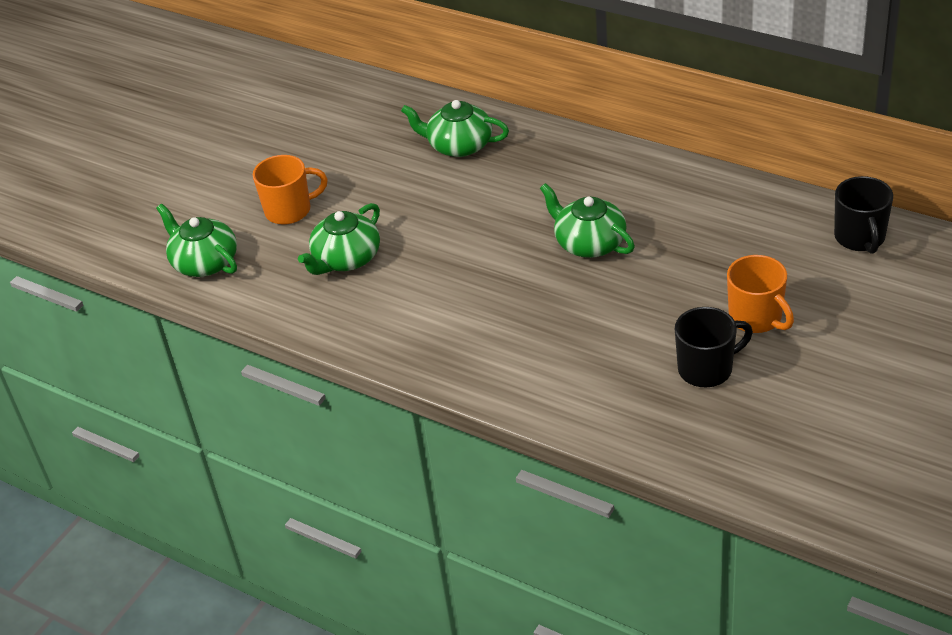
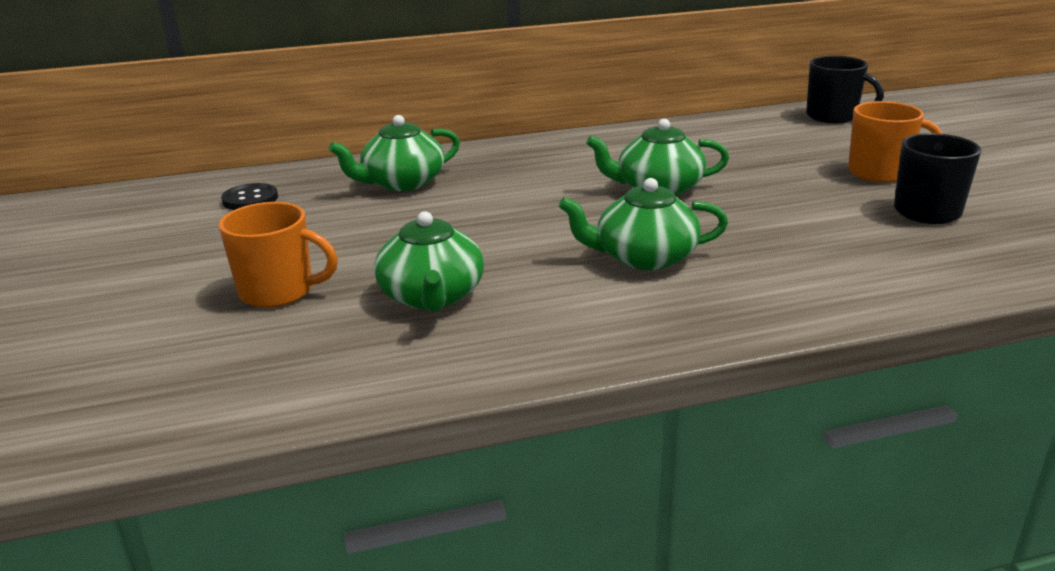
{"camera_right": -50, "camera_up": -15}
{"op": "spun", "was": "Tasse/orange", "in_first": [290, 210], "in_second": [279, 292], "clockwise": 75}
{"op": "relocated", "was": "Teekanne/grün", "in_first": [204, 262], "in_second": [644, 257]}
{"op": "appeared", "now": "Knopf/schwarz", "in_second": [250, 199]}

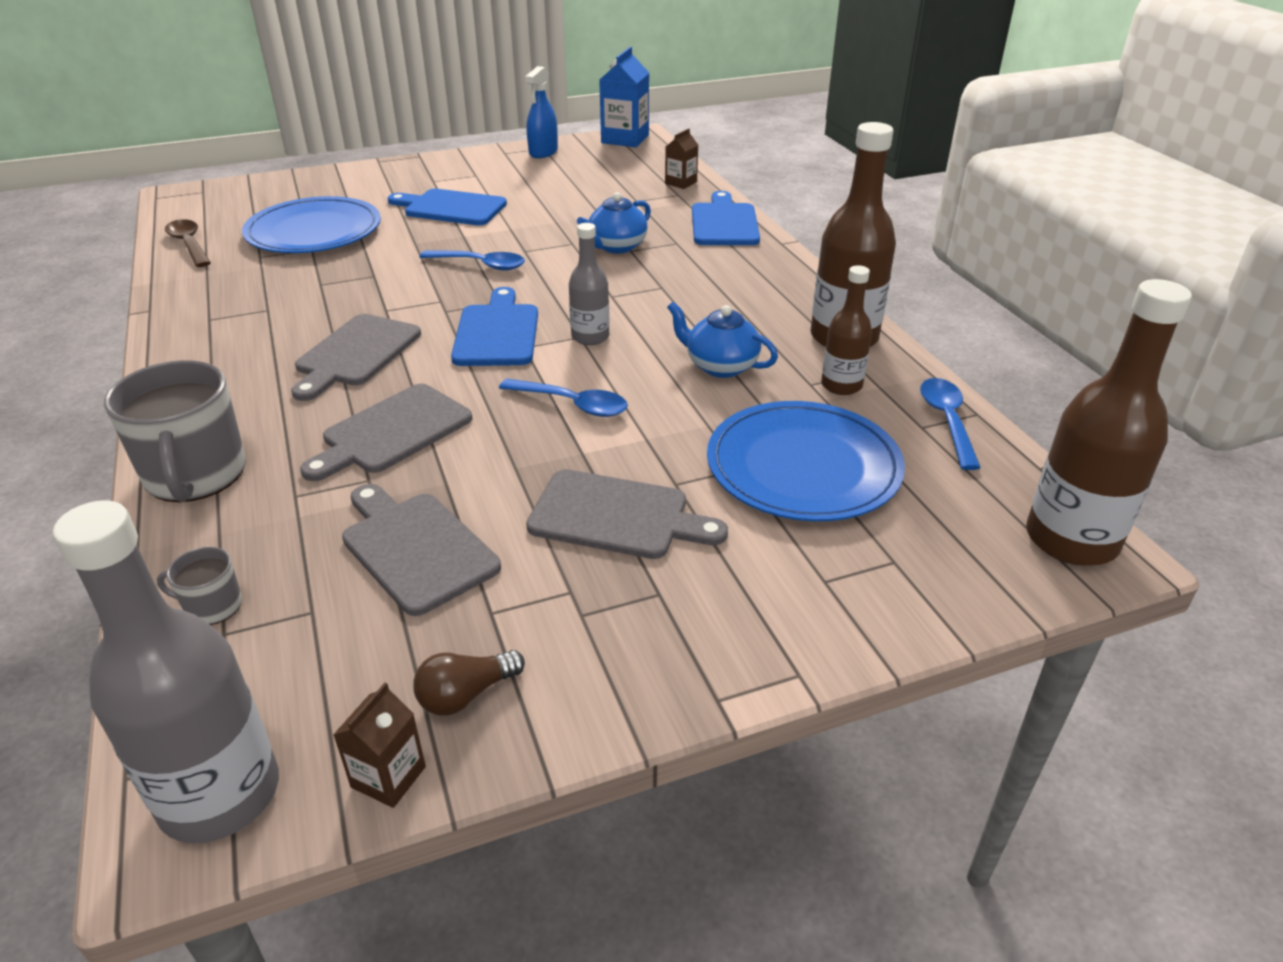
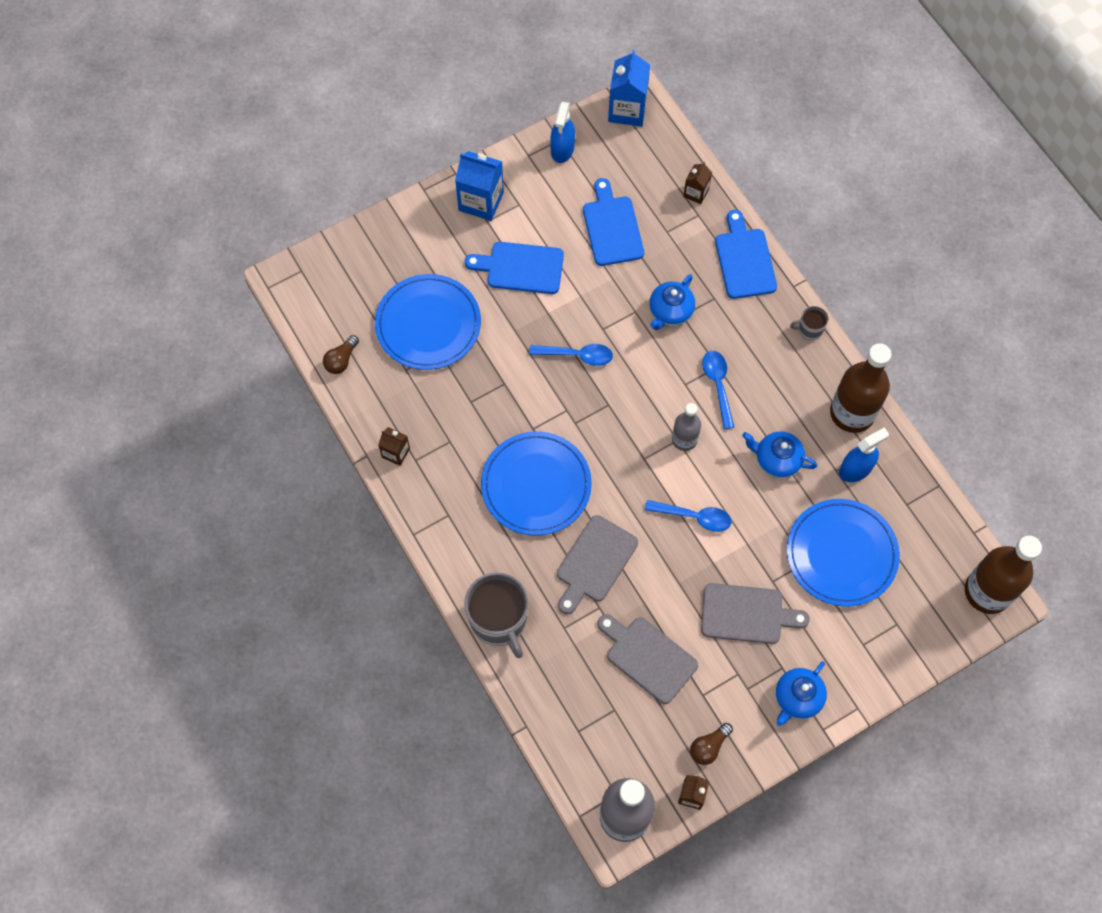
{"camera_right": -10, "camera_up": 30}
{"op": "exchanged", "was": "Löffel/braun", "now": "Glühbirne/braun", "in_first": [189, 244], "in_second": [341, 360]}
{"op": "exchanged", "was": "Flasche/braun", "now": "Sprühflasche/blau", "in_first": [841, 385], "in_second": [855, 469]}
{"op": "relocated", "was": "Schneidebrett/blau", "in_first": [497, 332], "in_second": [612, 227]}
{"op": "exchanged", "was": "Schneidebrett/grau", "now": "Teller/blau", "in_first": [355, 354], "in_second": [536, 485]}
{"op": "relocated", "was": "Löffel/blau", "in_first": [947, 421], "in_second": [718, 385]}
{"op": "relocated", "was": "Tasse/grau", "in_first": [212, 606], "in_second": [810, 329]}
{"op": "appeared", "now": "Getränkekarton/blau", "in_second": [481, 201]}
{"op": "appeared", "now": "Getränkekarton/braun", "in_second": [396, 453]}
{"op": "appeared", "now": "Teekanne/blau", "in_second": [797, 698]}

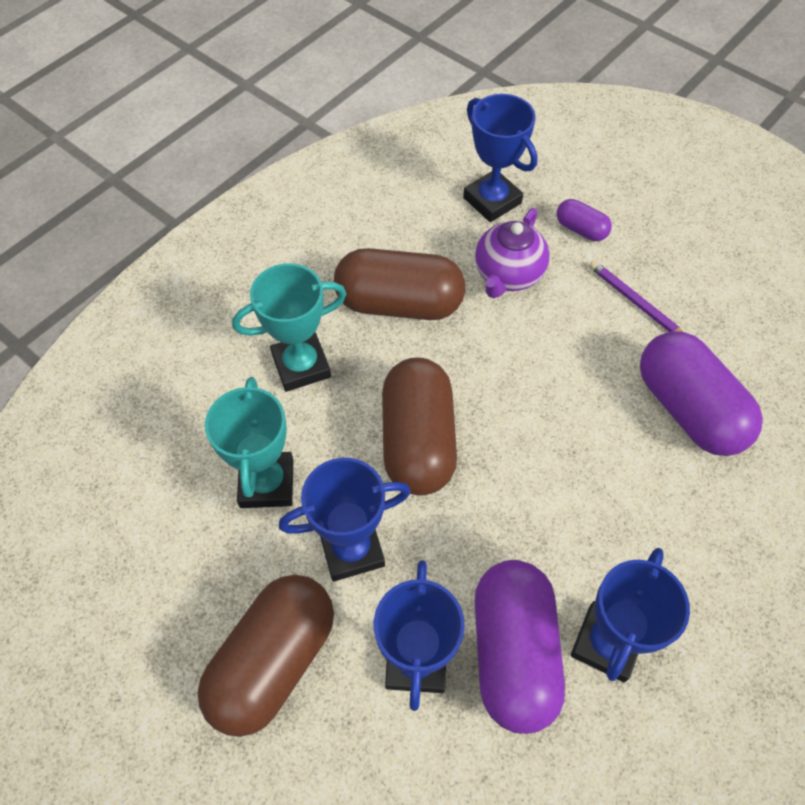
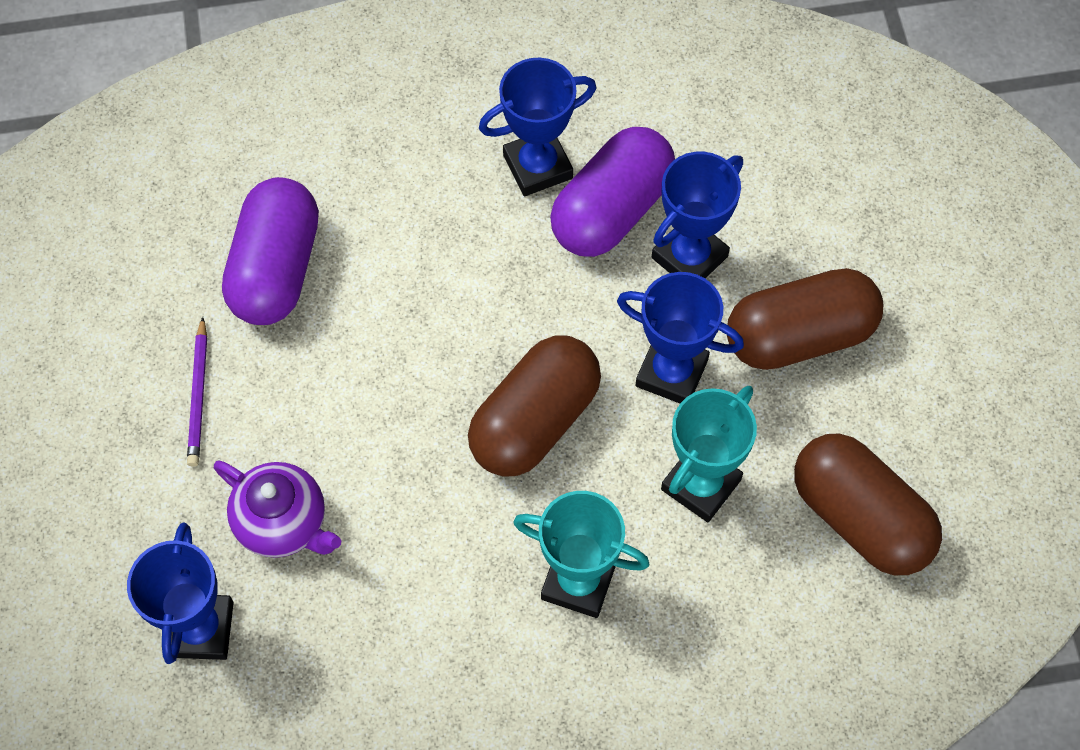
{"camera_right": -140, "camera_up": 5}
{"op": "missing", "was": "Kapsel/lila", "in_first": [581, 229]}
{"op": "spun", "was": "Teekanne/lila", "in_first": [508, 274], "in_second": [283, 523], "clockwise": 60}
{"op": "relocated", "was": "Kapsel/braun", "in_first": [399, 303], "in_second": [860, 518]}

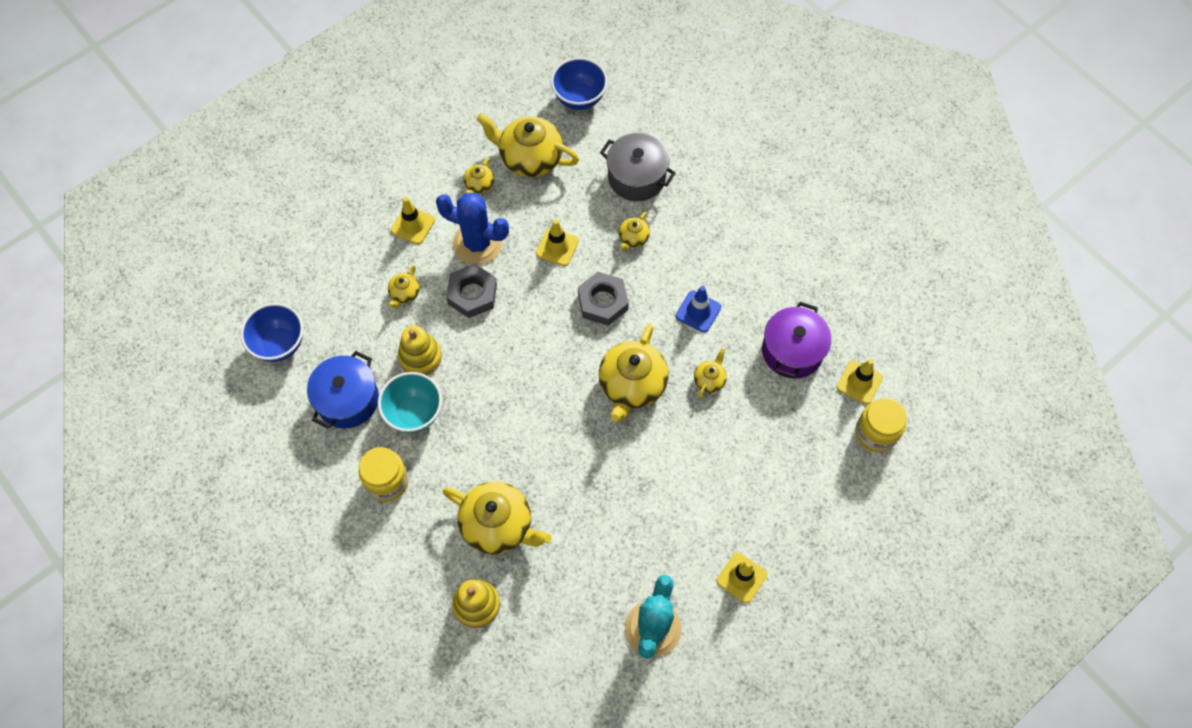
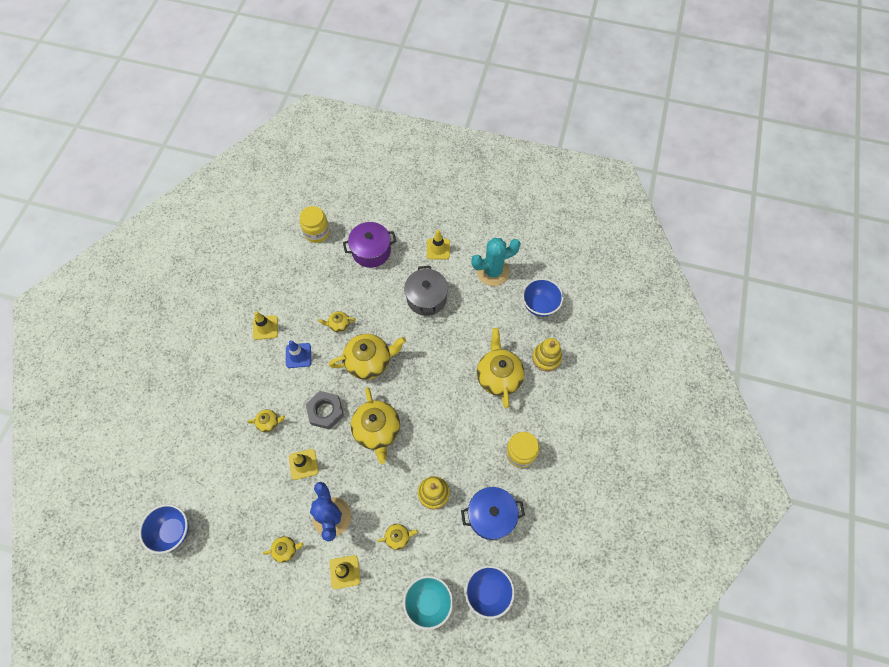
{"camera_right": -125, "camera_up": 0}
{"op": "relocated", "was": "Teekanne/gelb", "in_first": [529, 158], "in_second": [377, 430]}
{"op": "relocated", "was": "Kochtopf/grau", "in_first": [636, 177], "in_second": [426, 298]}
{"op": "missing", "was": "Sechskantmutter/grau", "in_first": [472, 294]}
{"op": "relocated", "was": "Kochtopf/lila", "in_first": [792, 351], "in_second": [371, 251]}
{"op": "relocated", "was": "Leitkegel/gelb", "in_first": [859, 382], "in_second": [265, 327]}
{"op": "relocated", "was": "Schüssel/türkis", "in_first": [414, 413], "in_second": [428, 602]}
{"op": "appeared", "now": "Schüssel/blau", "in_second": [539, 305]}

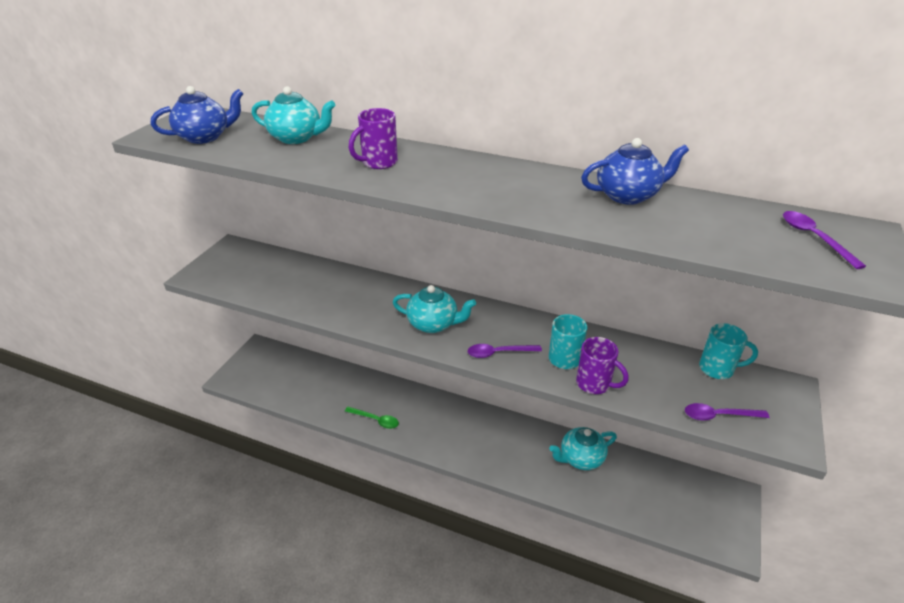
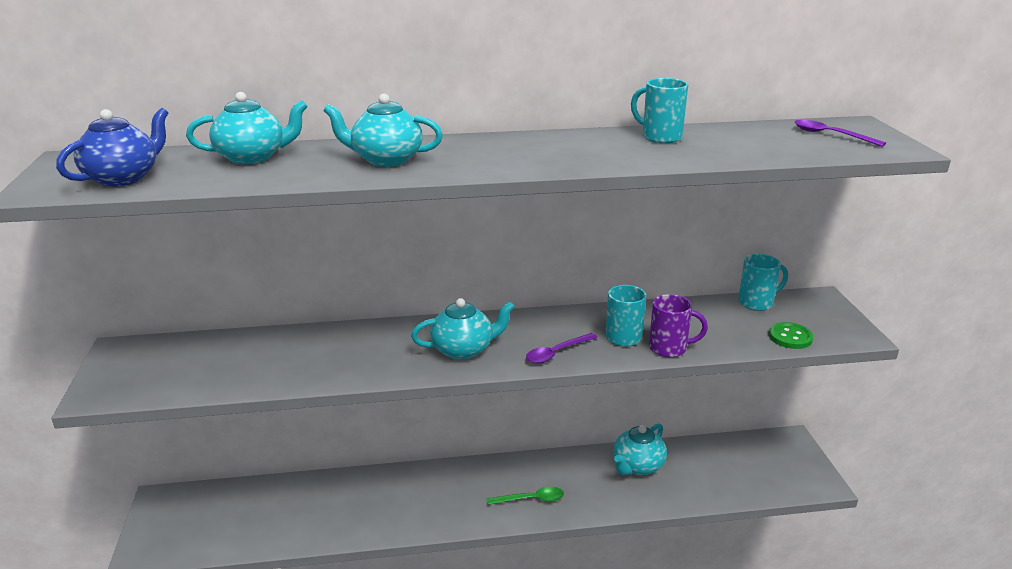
{"camera_right": -30, "camera_up": -10}
{"op": "exchanged", "was": "Tasse/lila", "now": "Teekanne/türkis", "in_first": [378, 163], "in_second": [386, 159]}
{"op": "exchanged", "was": "Teekanne/blau", "now": "Tasse/türkis", "in_first": [628, 195], "in_second": [660, 137]}
{"op": "exchanged", "was": "Löffel/lila", "now": "Knopf/grün", "in_first": [719, 415], "in_second": [790, 337]}
{"op": "relocated", "was": "Löffel/grün", "in_first": [375, 420], "in_second": [531, 499]}

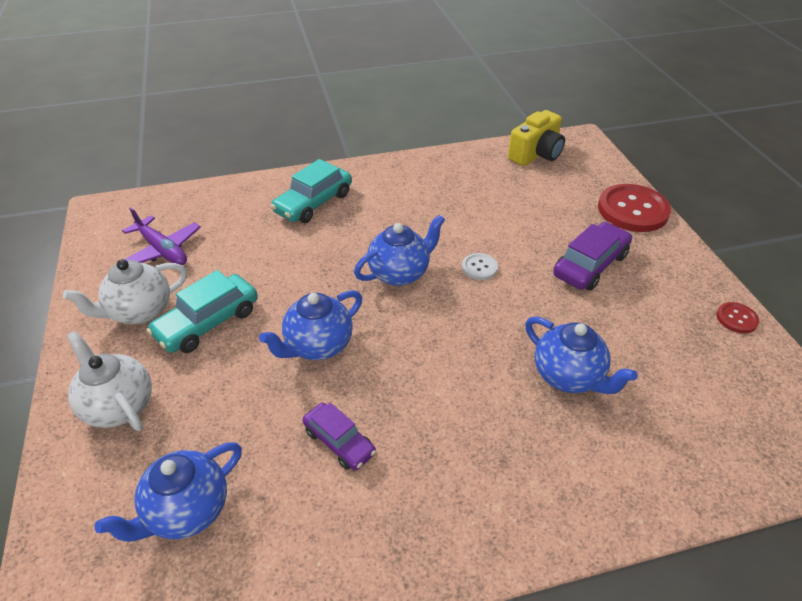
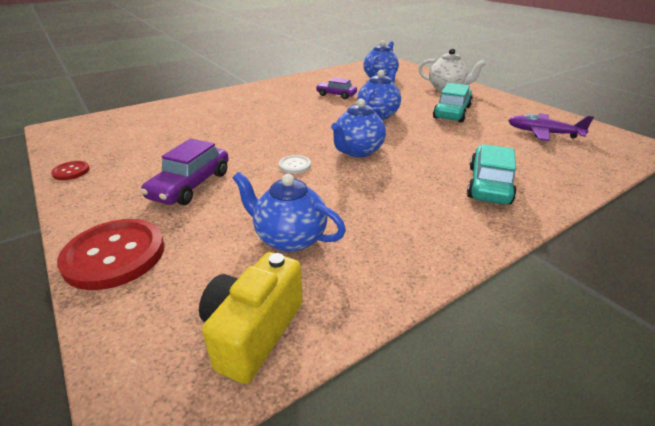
{"camera_right": 160, "camera_up": -10}
{"op": "missing", "was": "Teekanne/weiß", "in_first": [140, 311]}
{"op": "relocated", "was": "Teekanne/blau", "in_first": [568, 376], "in_second": [289, 238]}

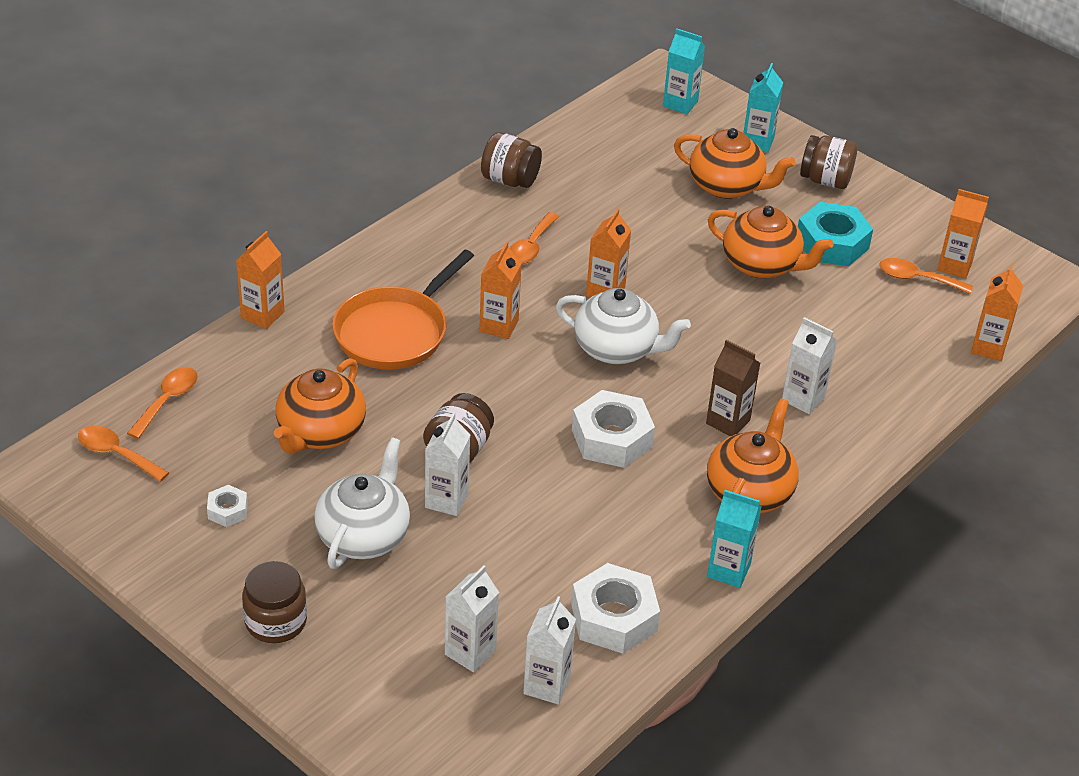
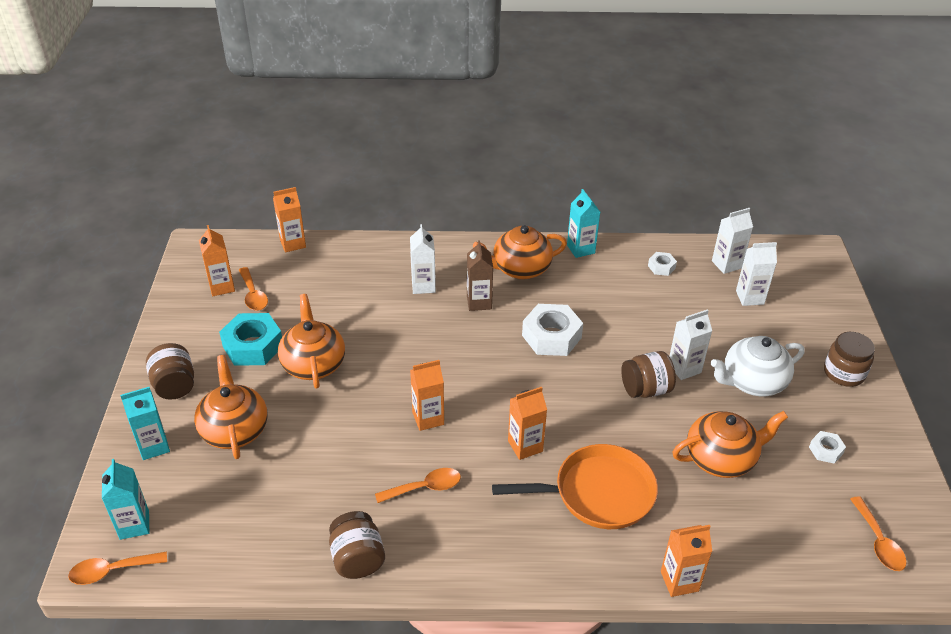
{"camera_right": -130, "camera_up": 0}
{"op": "missing", "was": "Teekanne/weiß", "in_first": [616, 349]}
{"op": "relocated", "was": "Löffel/orange", "in_first": [168, 401], "in_second": [111, 571]}
{"op": "size", "was": "Sechskantmutter/weiß", "in_first": [614, 617], "in_second": [661, 267], "ratio": 0.5}

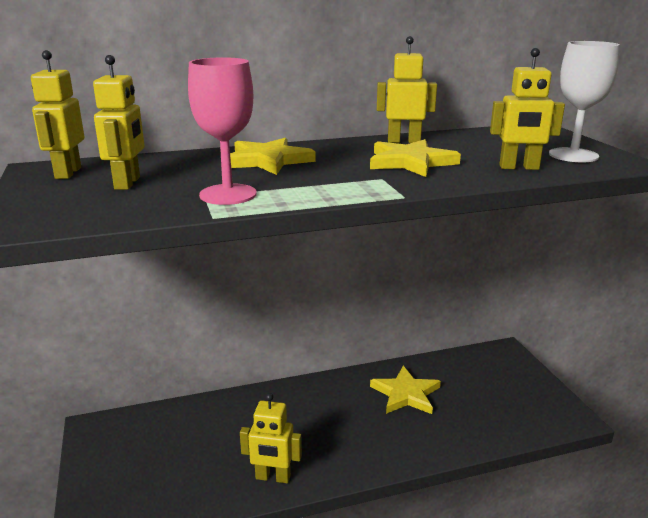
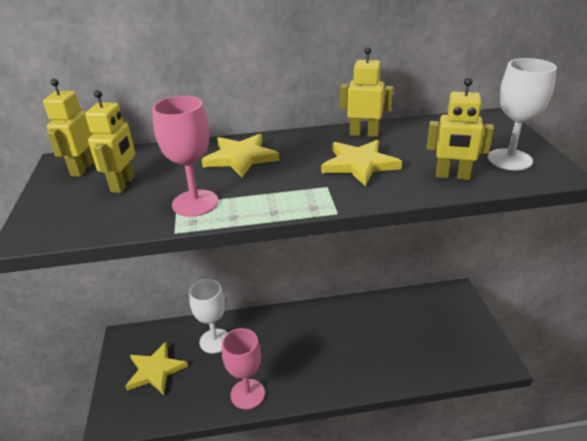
{"camera_right": 10, "camera_up": 10}
{"op": "relocated", "was": "Stern/gelb", "in_first": [406, 394], "in_second": [155, 370]}
{"op": "exchanged", "was": "Roboter/gelb", "now": "Kelch/rosa", "in_first": [273, 477], "in_second": [247, 394]}
{"op": "appeared", "now": "Kelch/weiß", "in_second": [215, 341]}

